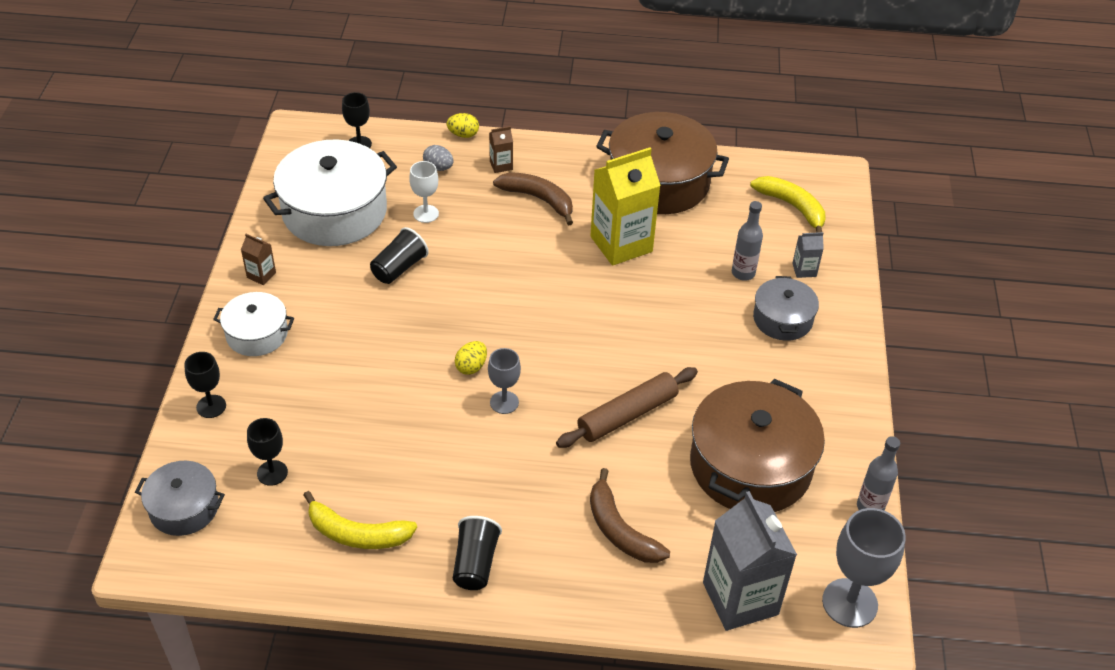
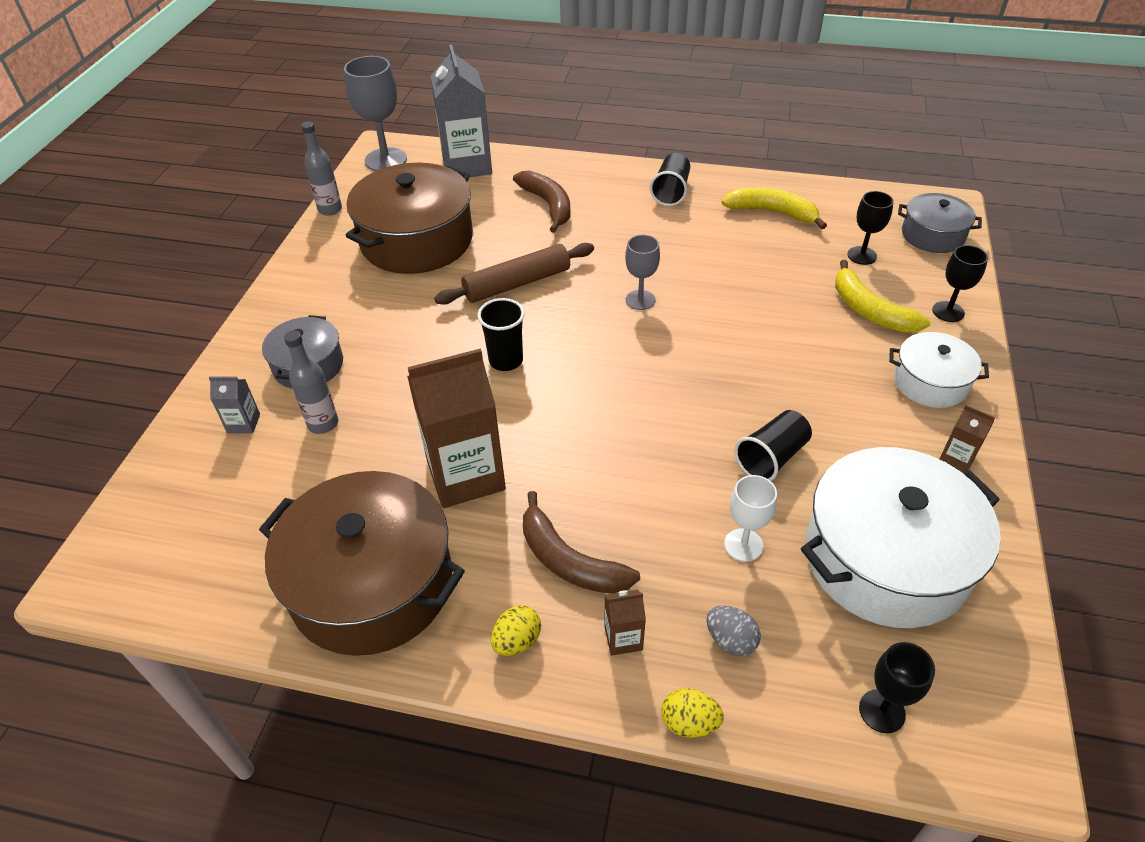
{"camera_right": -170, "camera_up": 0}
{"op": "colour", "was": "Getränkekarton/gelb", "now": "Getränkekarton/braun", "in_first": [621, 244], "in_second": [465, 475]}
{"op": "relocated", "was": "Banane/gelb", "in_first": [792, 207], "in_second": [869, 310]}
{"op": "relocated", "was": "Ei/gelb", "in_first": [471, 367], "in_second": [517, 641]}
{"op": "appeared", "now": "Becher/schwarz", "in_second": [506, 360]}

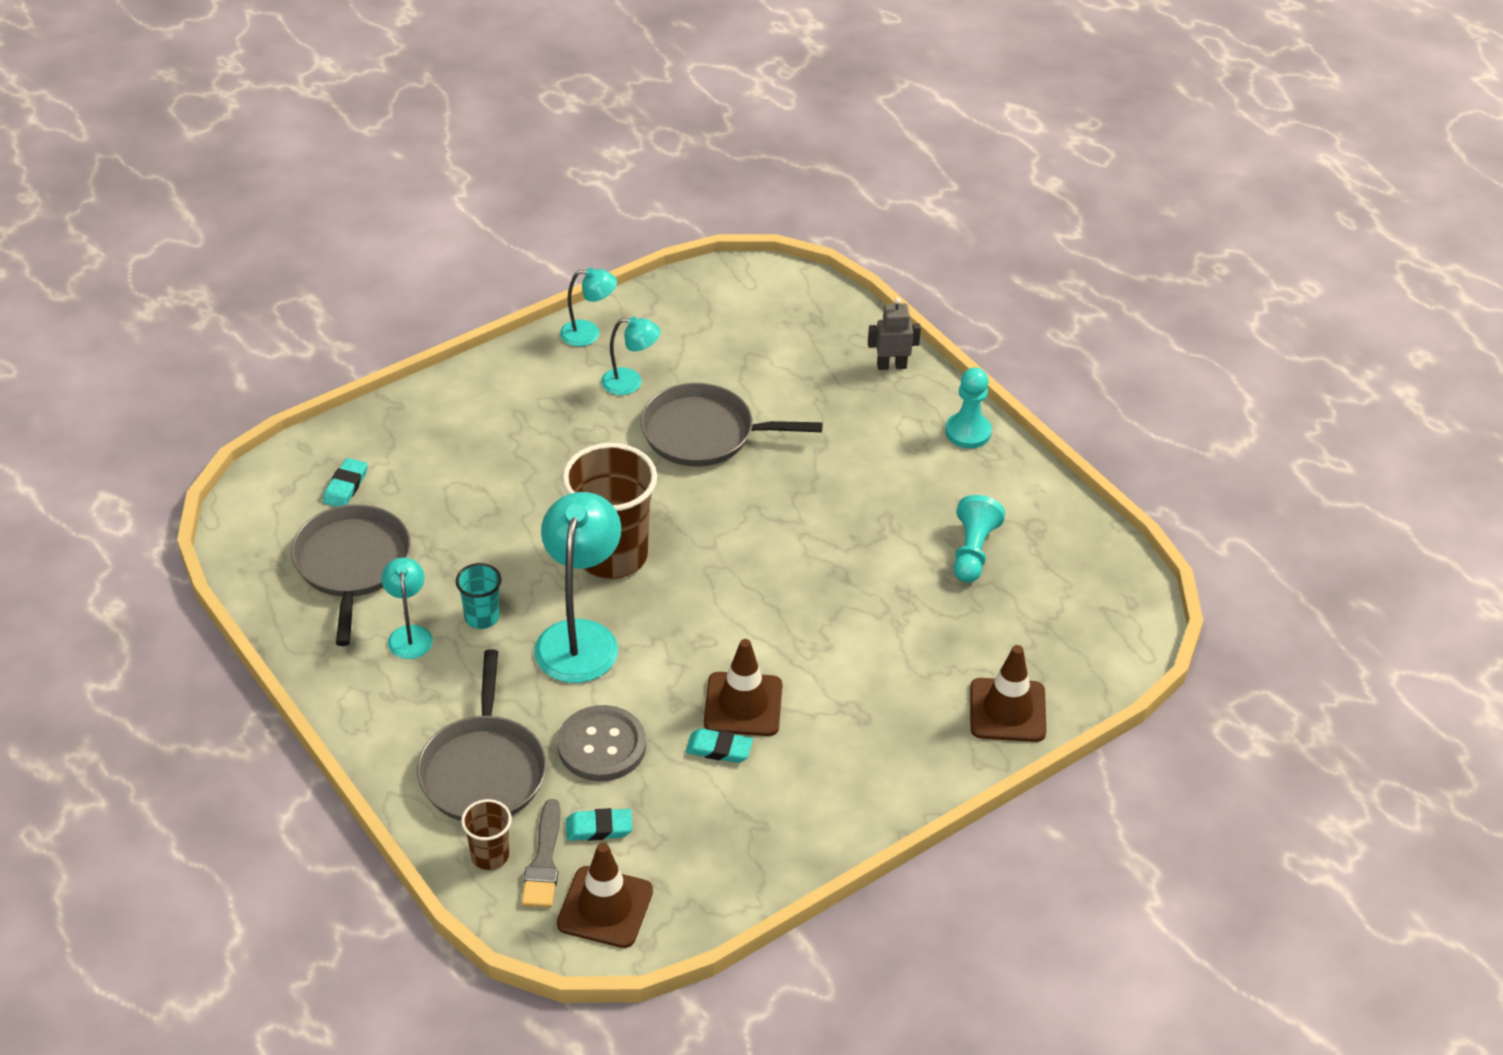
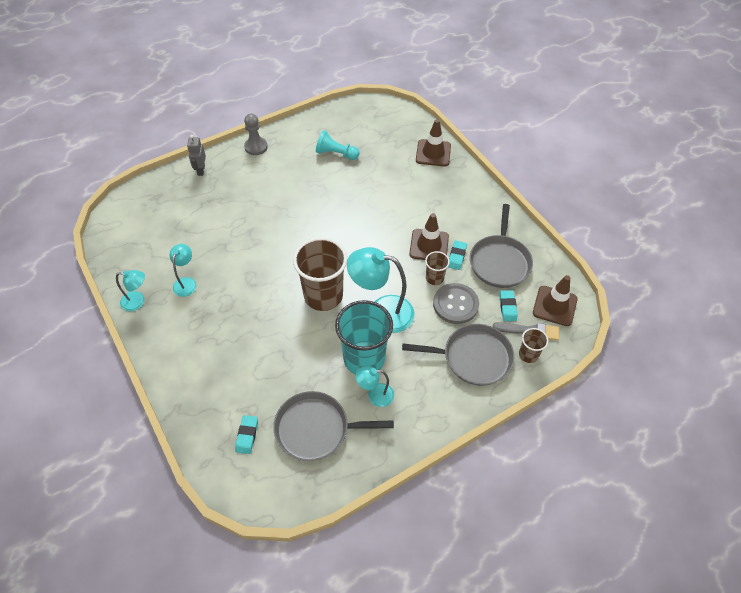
{"camera_right": -85, "camera_up": 10}
{"op": "spun", "was": "Lampe/türkis", "in_first": [588, 333], "in_second": [138, 302], "clockwise": 90}
{"op": "colour", "was": "Bauer/türkis", "now": "Bauer/grau", "in_first": [968, 432], "in_second": [256, 147]}
{"op": "relocated", "was": "Pfanne/grau", "in_first": [704, 433], "in_second": [500, 261]}
{"op": "spun", "was": "Radiergummi/türkis", "in_first": [345, 486], "in_second": [247, 435], "clockwise": 75}
{"op": "size", "was": "Becher/türkis", "in_first": [482, 617], "in_second": [364, 358], "ratio": 2.09}
{"op": "appeared", "now": "Becher/braun", "in_second": [434, 278]}

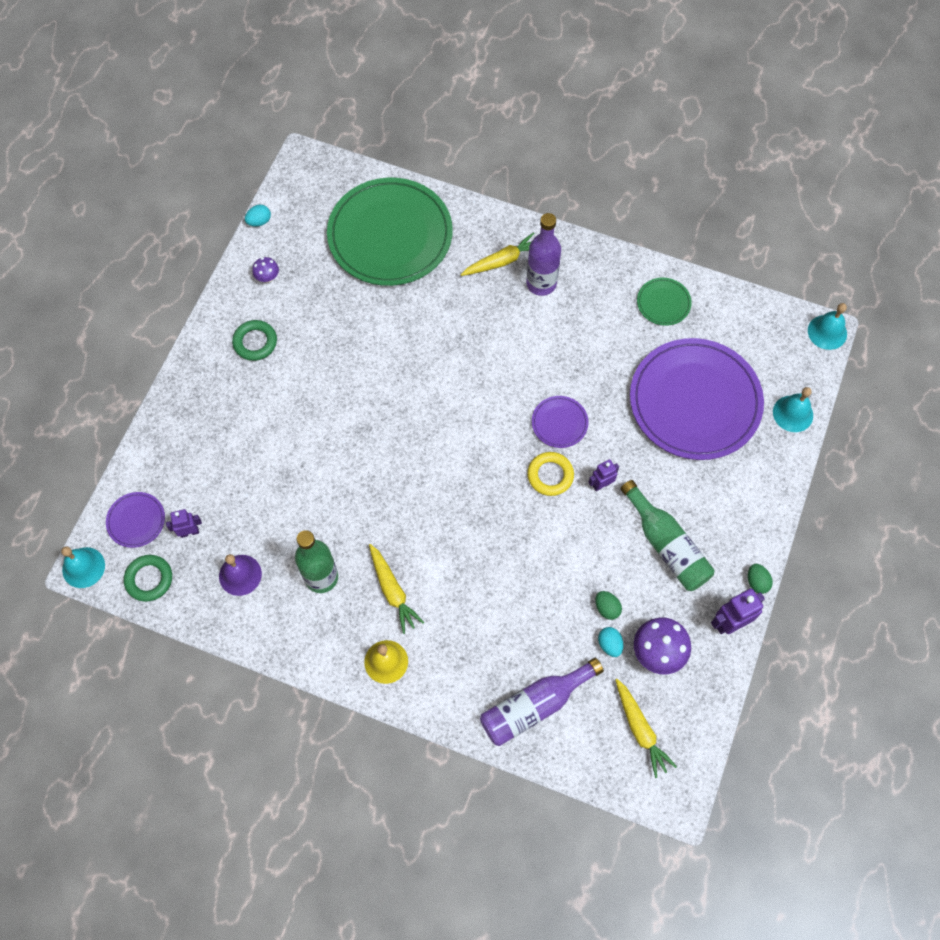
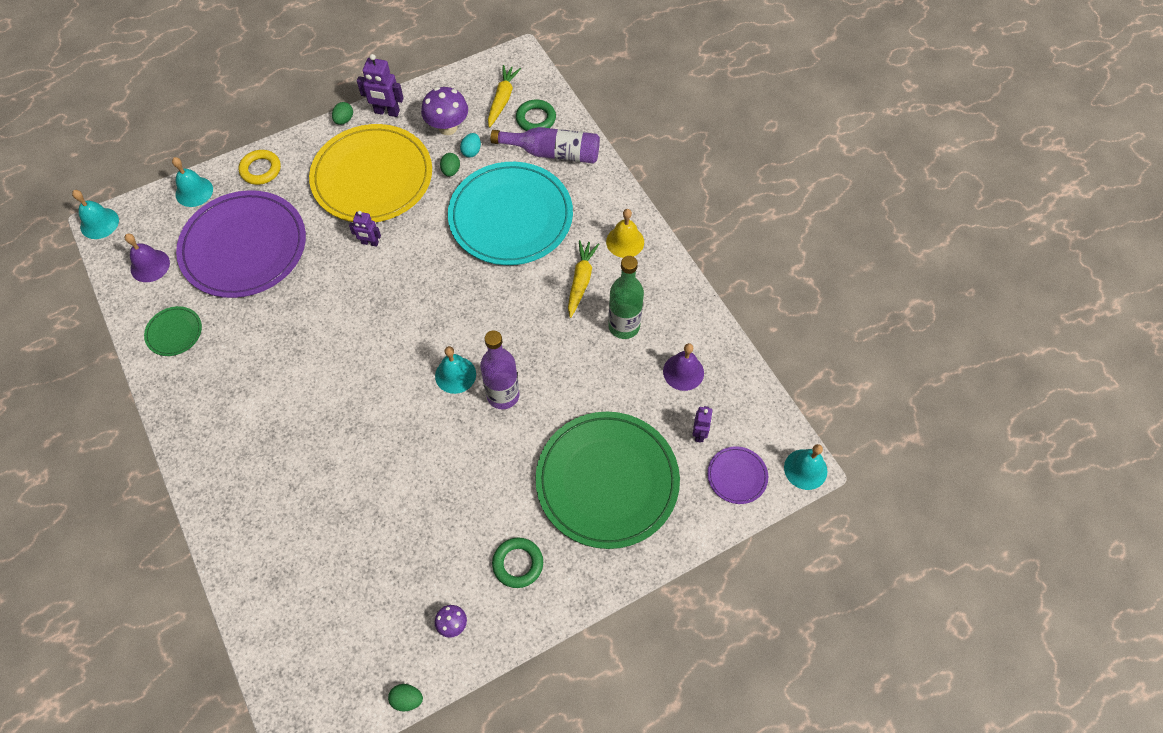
{"camera_right": -140, "camera_up": -5}
{"op": "relocated", "was": "Teller/grün", "in_first": [390, 235], "in_second": [607, 481]}
{"op": "colour", "was": "Ei/türkis", "now": "Ei/grün", "in_first": [259, 221], "in_second": [407, 699]}
{"op": "relocated", "was": "Flasche/lila", "in_first": [541, 283], "in_second": [503, 395]}
{"op": "missing", "was": "Karotte/gelb", "in_first": [502, 261]}
{"op": "missing", "was": "Teller/lila", "in_first": [559, 423]}
{"op": "relocated", "was": "Ring/gelb", "in_first": [550, 475], "in_second": [261, 170]}
{"op": "exchanged", "was": "Flasche/grün", "now": "Teller/gelb", "in_first": [667, 545], "in_second": [372, 177]}
{"op": "spun", "was": "Roboter/lila", "in_first": [189, 532], "in_second": [699, 434], "clockwise": -105}
{"op": "relocated", "was": "Ring/grün", "in_first": [149, 579], "in_second": [536, 119]}
{"op": "appeared", "now": "Teller/türkis", "in_second": [510, 217]}
{"op": "appeared", "now": "Glocke/lila", "in_second": [150, 265]}
{"op": "appeared", "now": "Glocke/türkis", "in_second": [455, 375]}

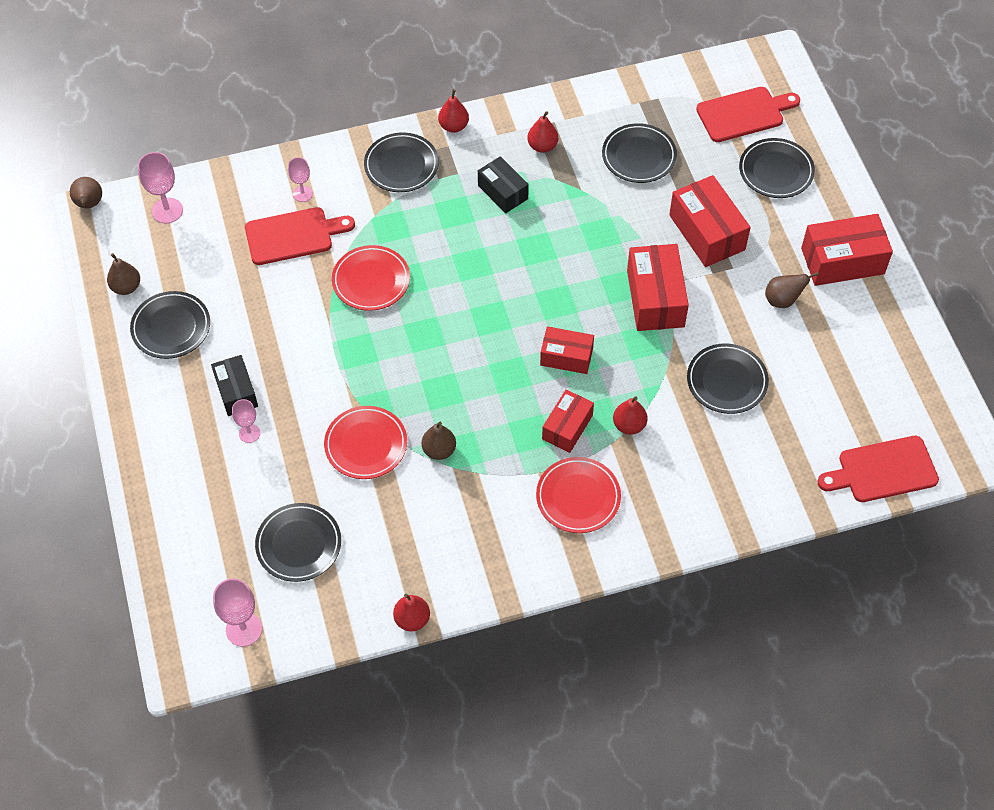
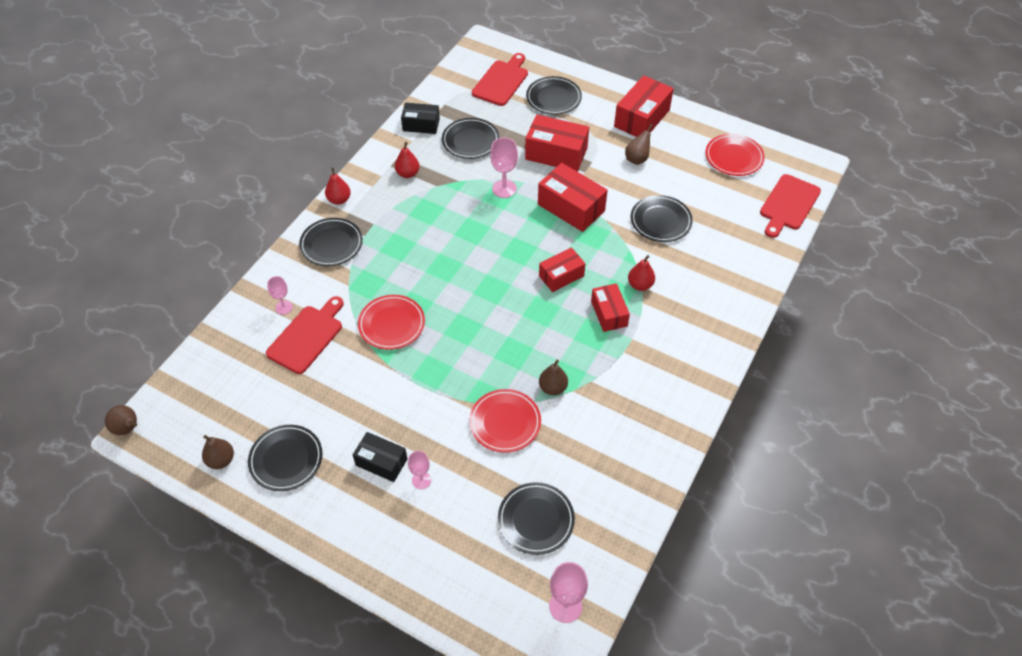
{"camera_right": -45, "camera_up": -5}
{"op": "relocated", "was": "Kelch/rosa", "in_first": [167, 210], "in_second": [504, 189]}
{"op": "relocated", "was": "Schachtel/schwarz", "in_first": [503, 192], "in_second": [421, 125]}
{"op": "relocated", "was": "Teller/rot", "in_first": [578, 497], "in_second": [734, 157]}
{"op": "missing", "was": "Birne/rot", "in_first": [412, 619]}

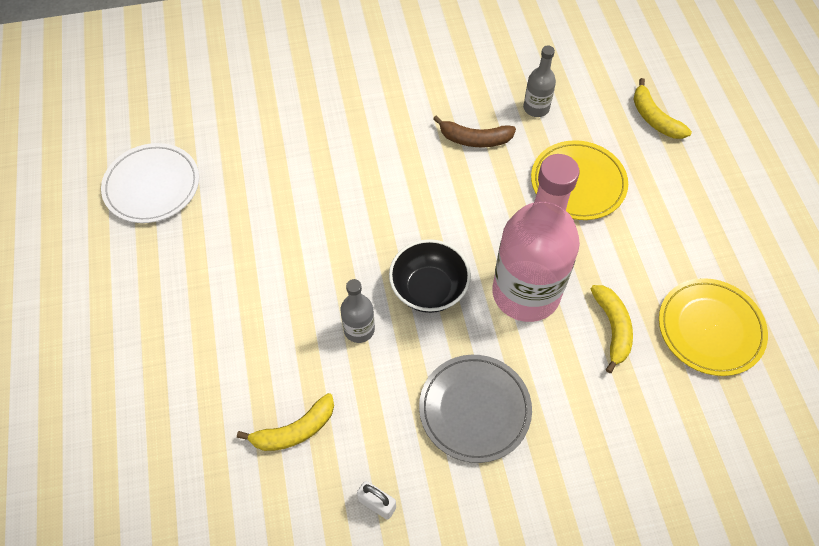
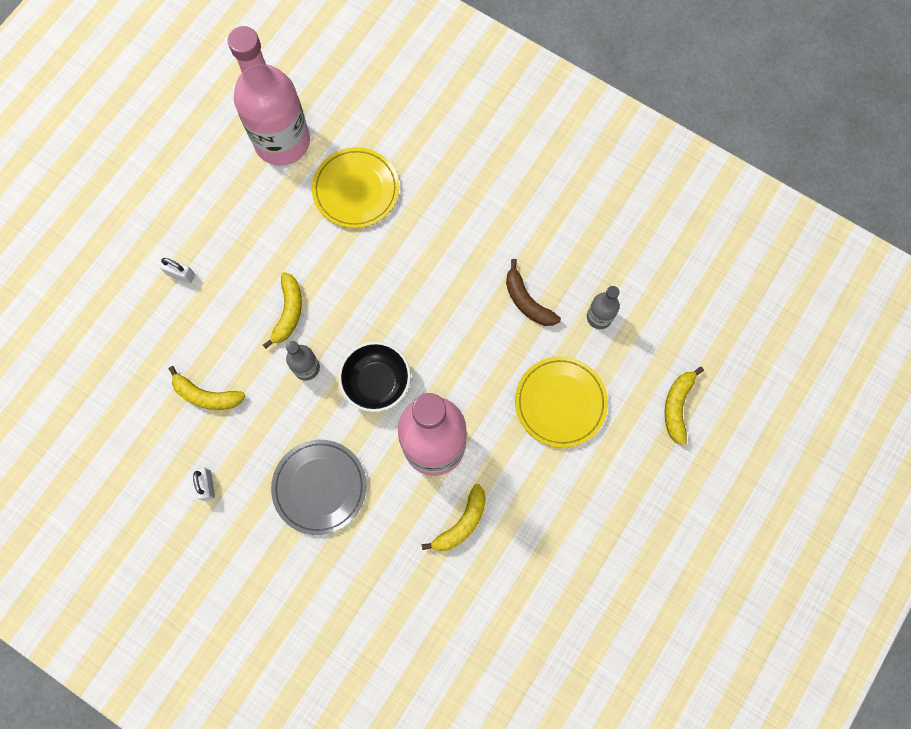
{"camera_right": 45, "camera_up": 15}
{"op": "exchanged", "was": "Teller/weiß", "now": "Flasche/rosa", "in_first": [152, 186], "in_second": [282, 141]}
{"op": "relocated", "was": "Teller/gelb", "in_first": [710, 329], "in_second": [356, 190]}
{"op": "appeared", "now": "Vorhängeschloss/weiß", "in_second": [180, 274]}
{"op": "appeared", "now": "Banane/gelb", "in_second": [288, 312]}

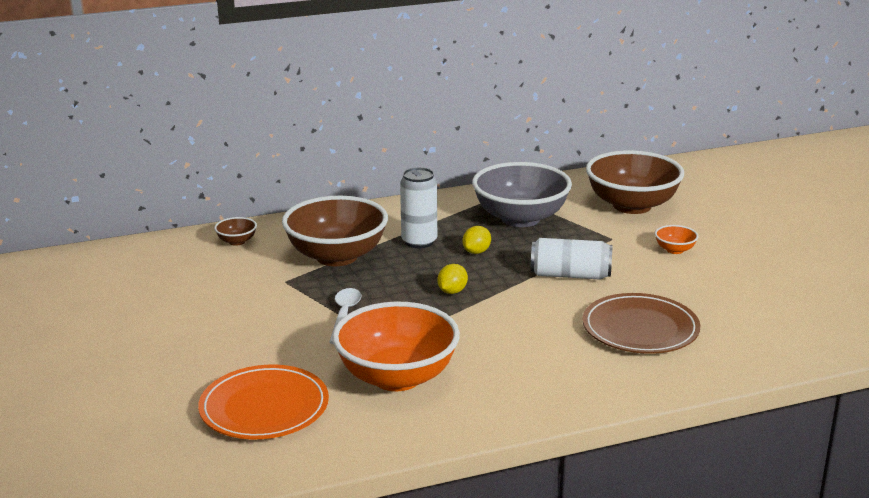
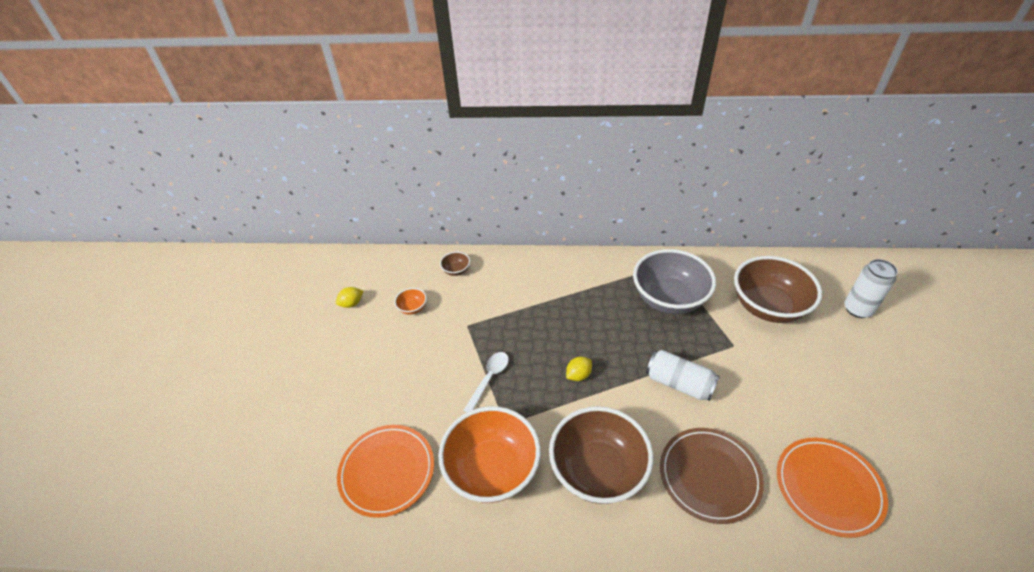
{"camera_right": 25, "camera_up": 20}
{"op": "relocated", "was": "Dose/weiß", "in_first": [419, 242], "in_second": [857, 309]}
{"op": "relocated", "was": "Schüssel/braun", "in_first": [337, 256], "in_second": [598, 470]}
{"op": "relocated", "was": "Schüssel/orange", "in_first": [675, 250], "in_second": [412, 308]}
{"op": "relocated", "was": "Zitrone/gelb", "in_first": [476, 252], "in_second": [351, 304]}
{"op": "appeared", "now": "Teller/orange", "in_second": [828, 487]}

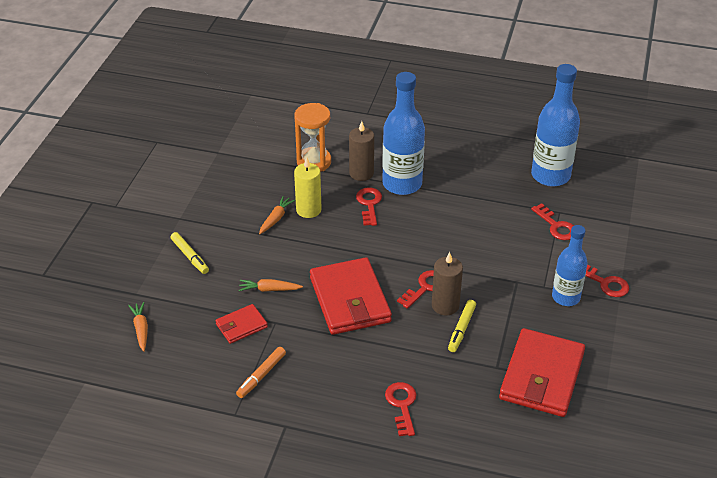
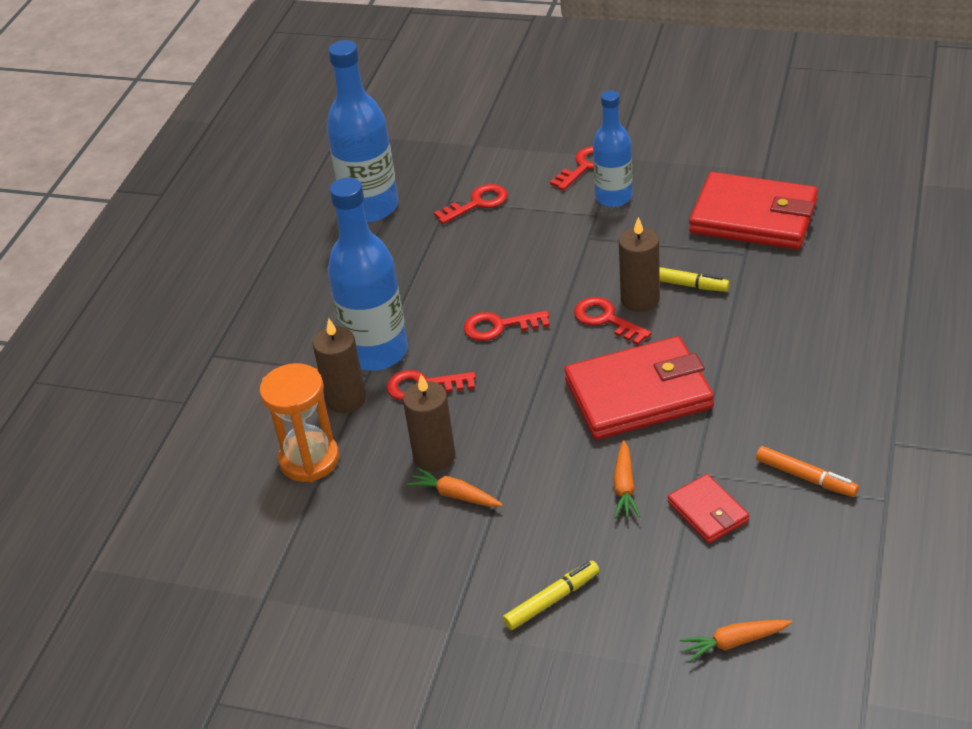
{"camera_right": -85, "camera_up": 0}
{"op": "colour", "was": "Kerze/gelb", "now": "Kerze/braun", "in_first": [308, 210], "in_second": [434, 456]}
{"op": "relocated", "was": "Schlüssel/rot", "in_first": [402, 405], "in_second": [499, 326]}

